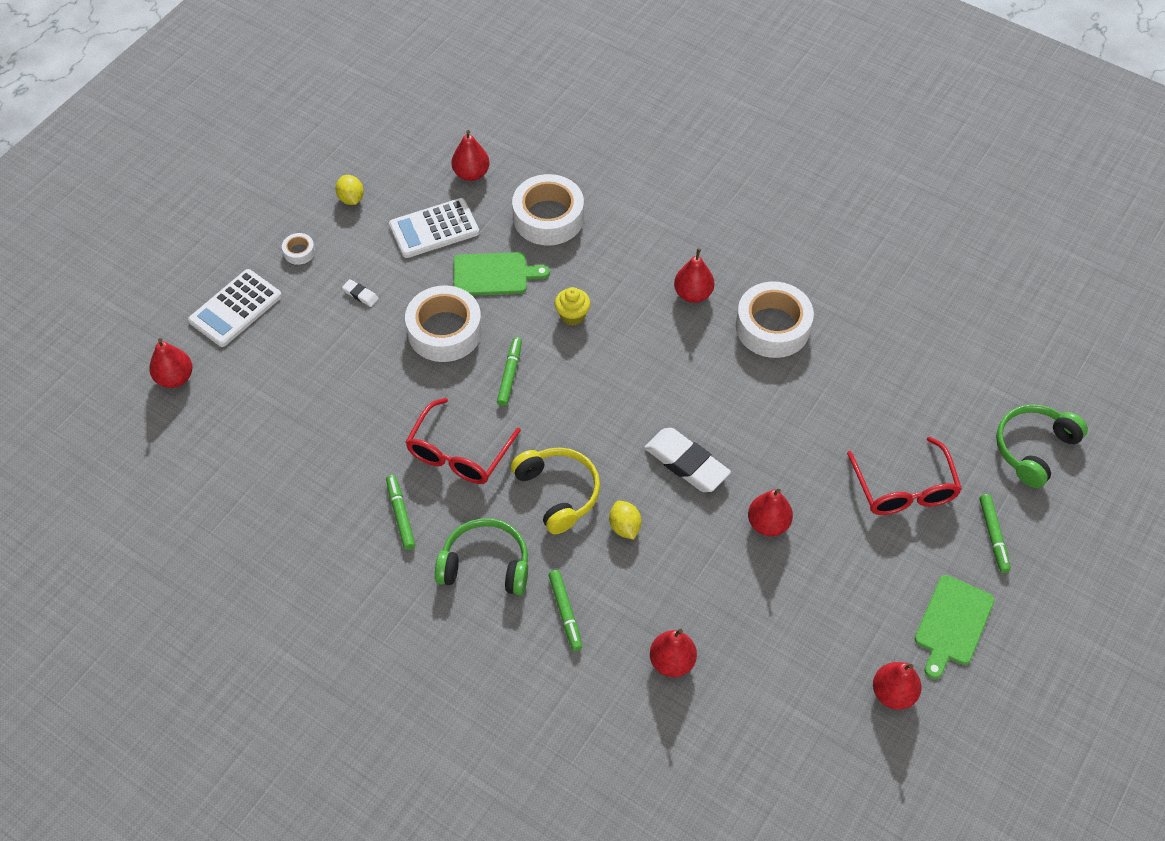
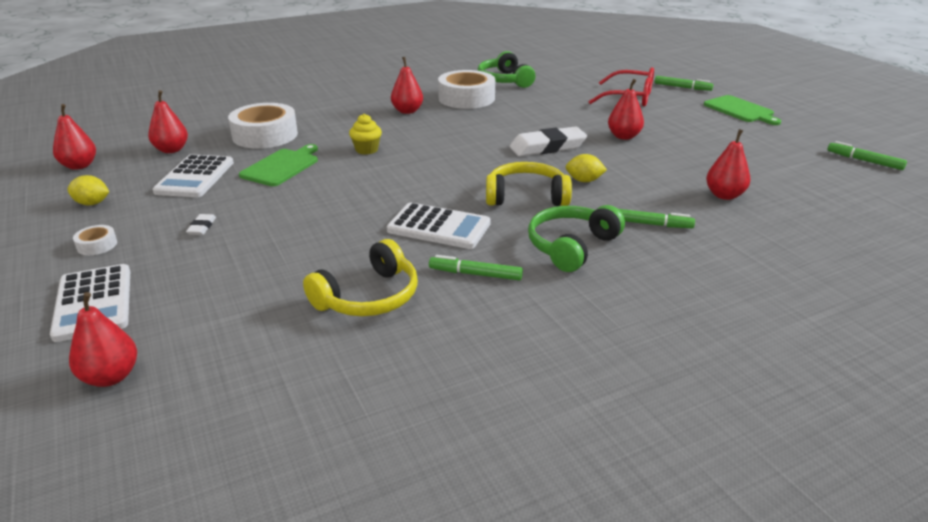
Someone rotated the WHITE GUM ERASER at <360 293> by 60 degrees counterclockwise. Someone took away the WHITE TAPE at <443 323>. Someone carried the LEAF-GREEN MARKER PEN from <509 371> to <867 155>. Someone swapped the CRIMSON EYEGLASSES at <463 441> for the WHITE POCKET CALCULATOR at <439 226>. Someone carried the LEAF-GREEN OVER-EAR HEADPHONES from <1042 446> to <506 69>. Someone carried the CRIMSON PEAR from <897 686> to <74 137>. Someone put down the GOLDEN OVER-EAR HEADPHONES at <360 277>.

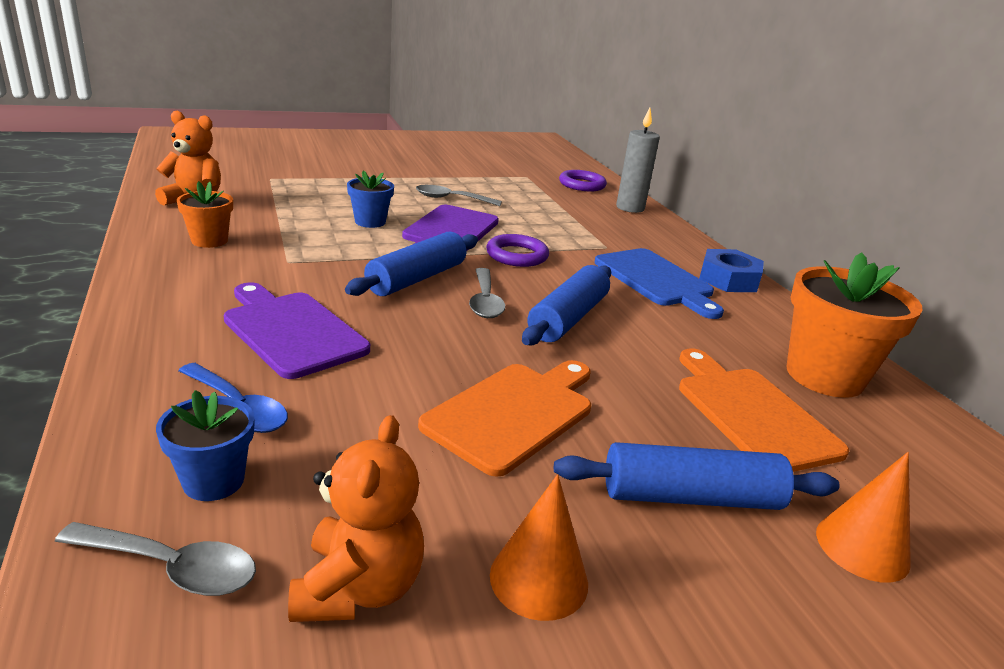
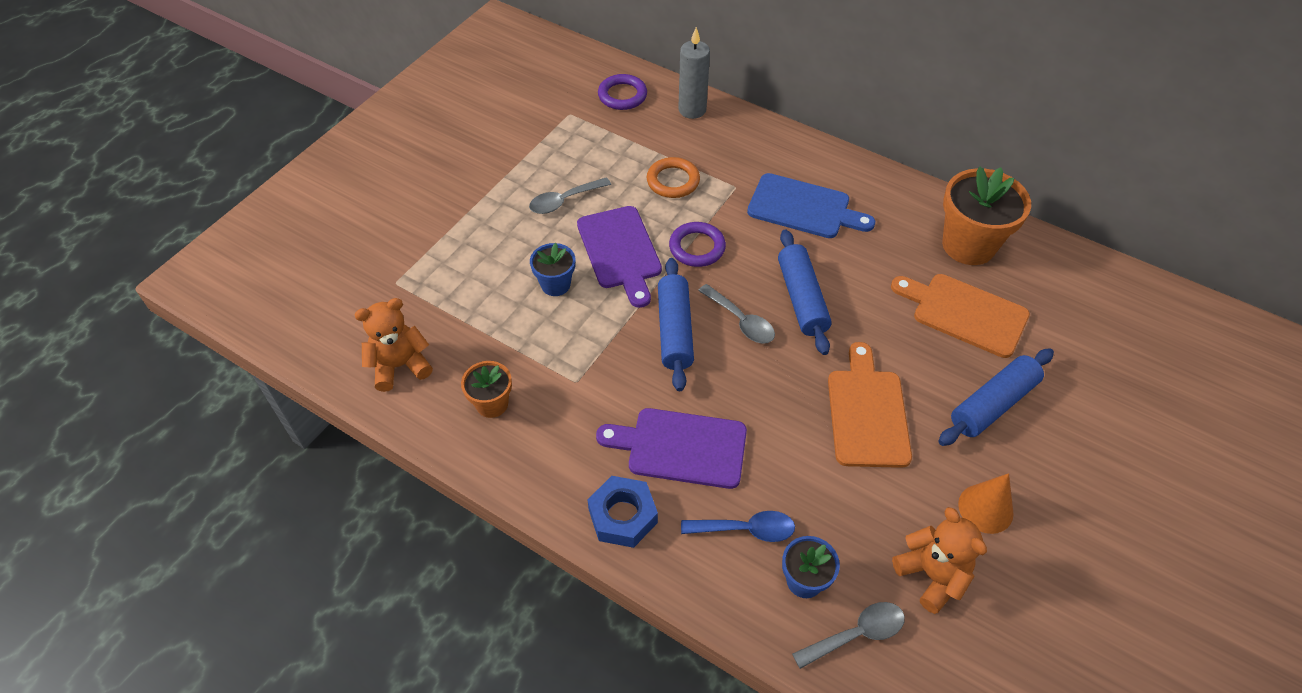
Someone carried the COBALT NUT from <731 270> to <623 512>. Someone took away the ORANGE-COLOURED SOLID CONE at <863 517>. Someone put down the ORANGE-COLOURED RING at <673 177>.

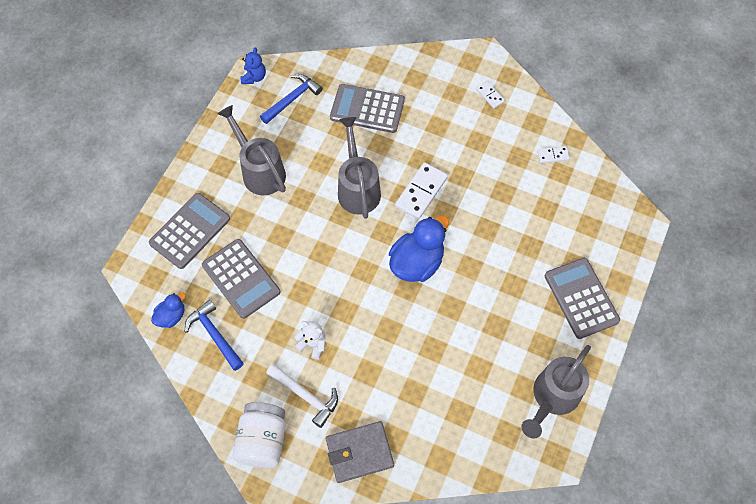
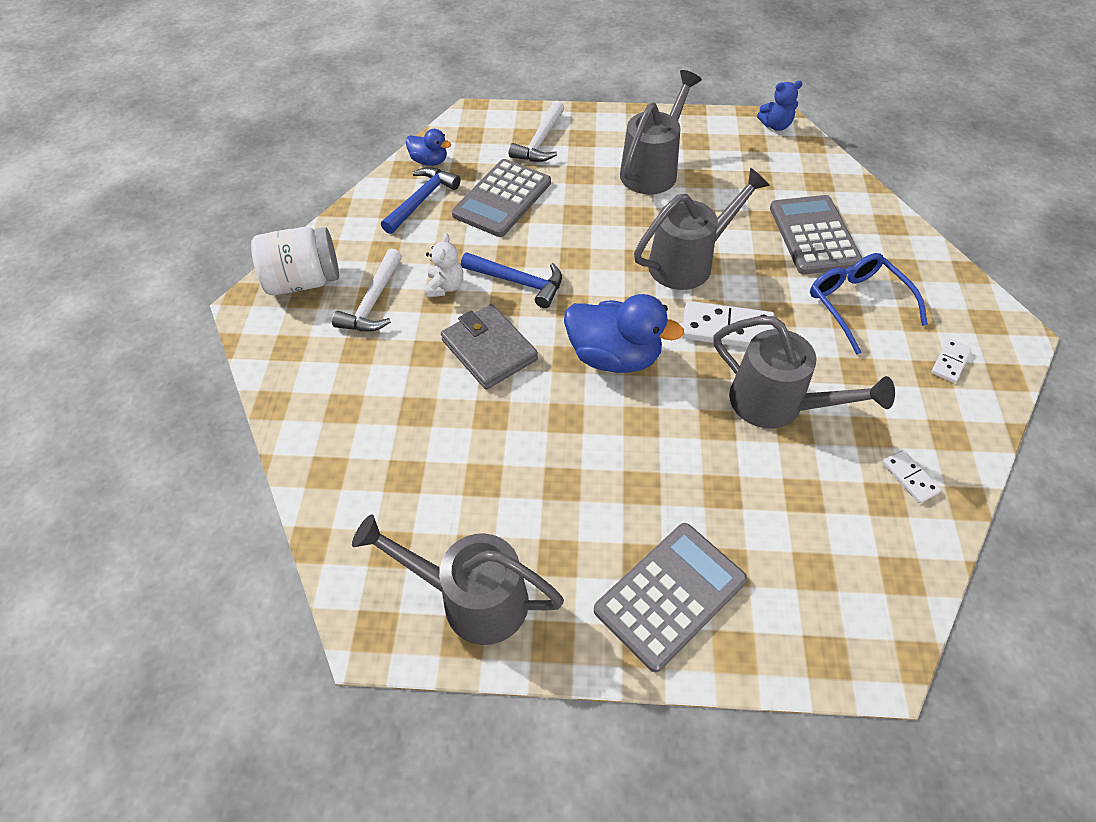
Someone carried the COBALT CLAW HAMMER from <291 99> to <511 280>. Someone swapped the GREY POCKET CALCULATOR at <189 231> for the WHITE CLAW HAMMER at <536 131>. Someone carried the GREY CARD WALLET from <360 452> to <489 347>. Someone put down the COBALT EYEGLASSES at <869 304>. Someone put down the GREY SPRINKLING CAN at <804 372>.

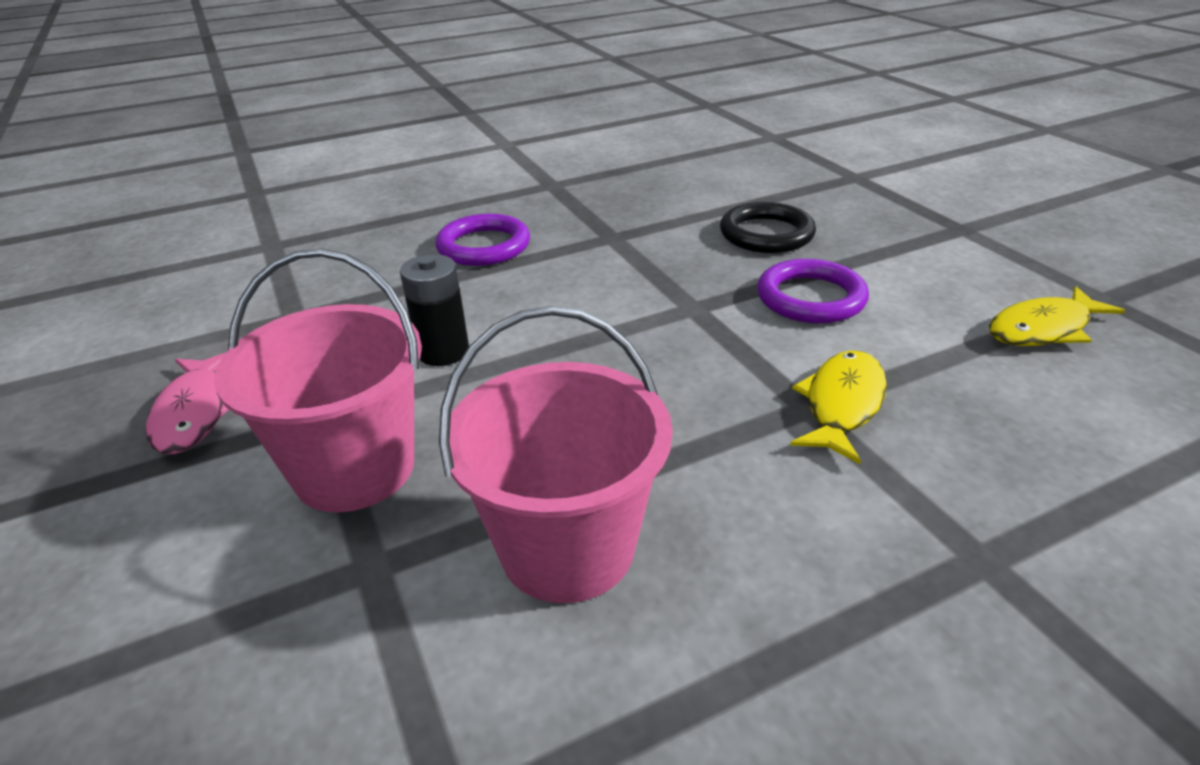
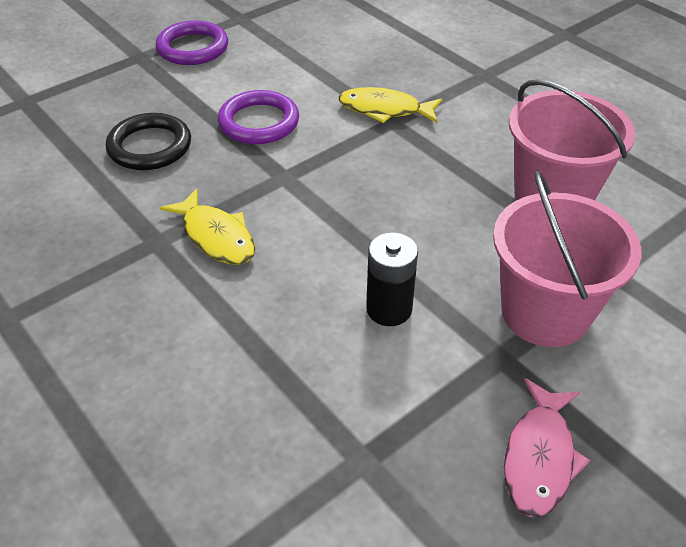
Someone carried the PURPLE RING from <482 240> to <192 42>. Someone carried the GOLDEN FISH from <1057 316> to <207 227>. Someone rotated the PINK FISH at <187 403> by 135 degrees clockwise.

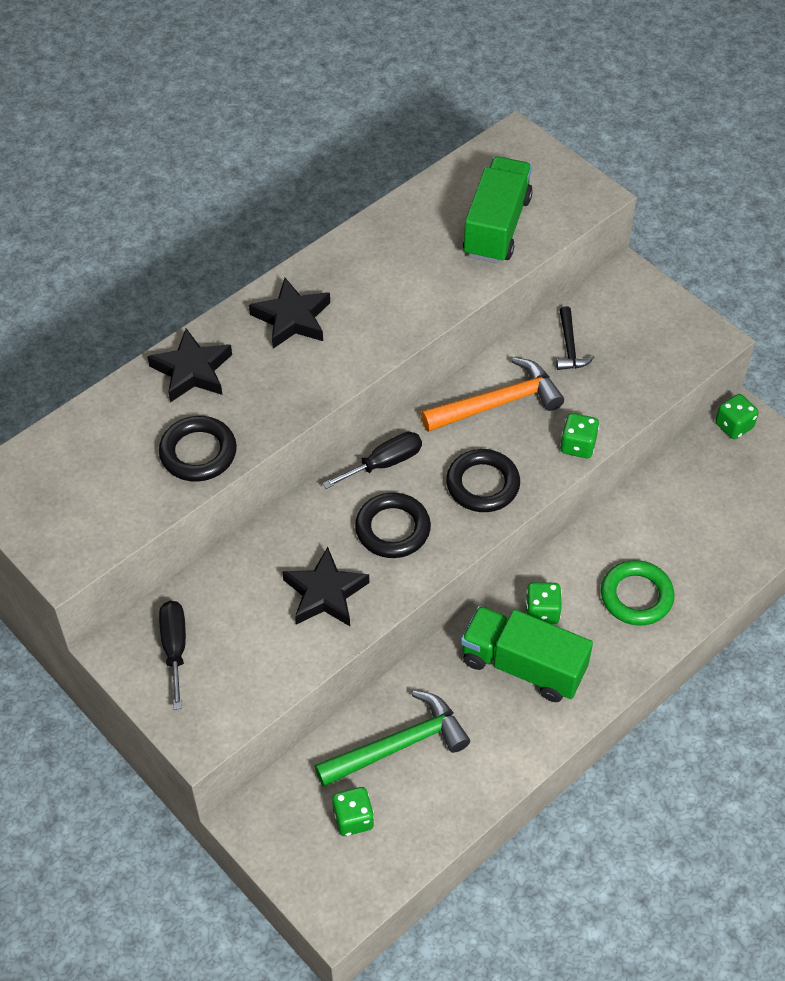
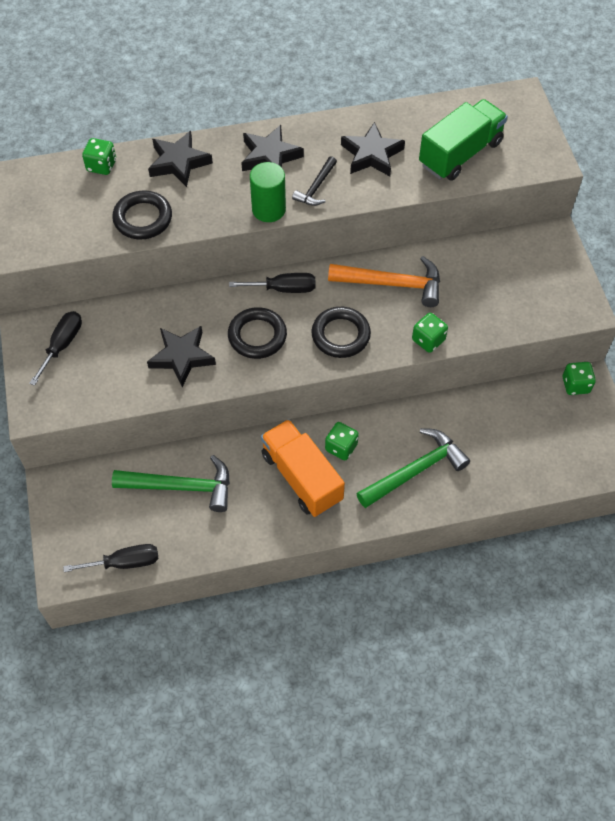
Someone carried the BLACK CLAW HAMMER from <575 338> to <314 181>. Someone swapped the LEAF-GREEN RING at <638 593> for the LEAF-GREEN CLAW HAMMER at <413 468>. Someone repainted the LEAF-GREEN TRUCK at <527 654>, which became the ORANGE-COLOURED TRUCK at <303 468>. Someone carried the LEAF-GREEN DIE from <353 811> to <99 156>. Someone put down the BLACK STAR at <373 149>. Someone put down the LEAF-GREEN CYLINDER SHAPE at <268 192>. Someone put down the BLACK SCREWDRIVER at <110 558>.

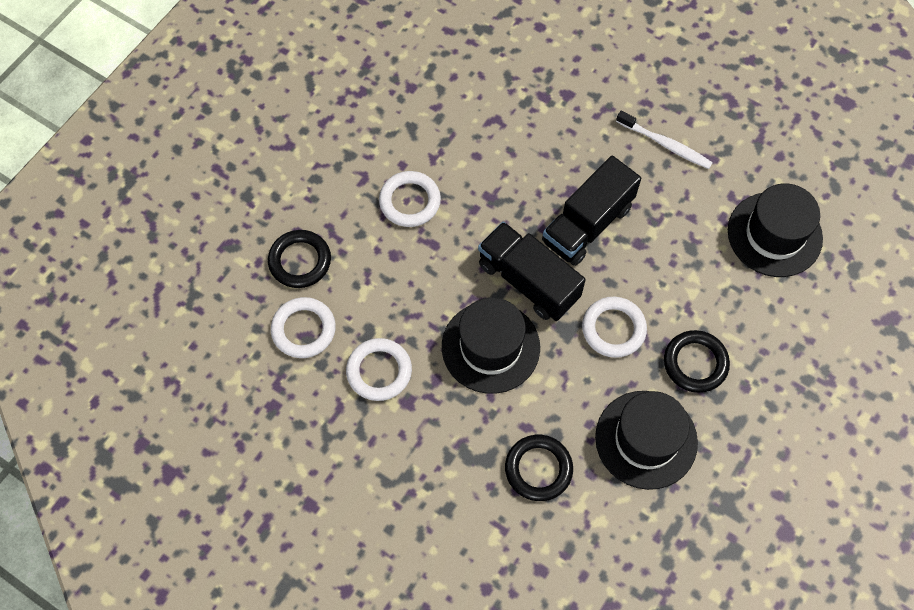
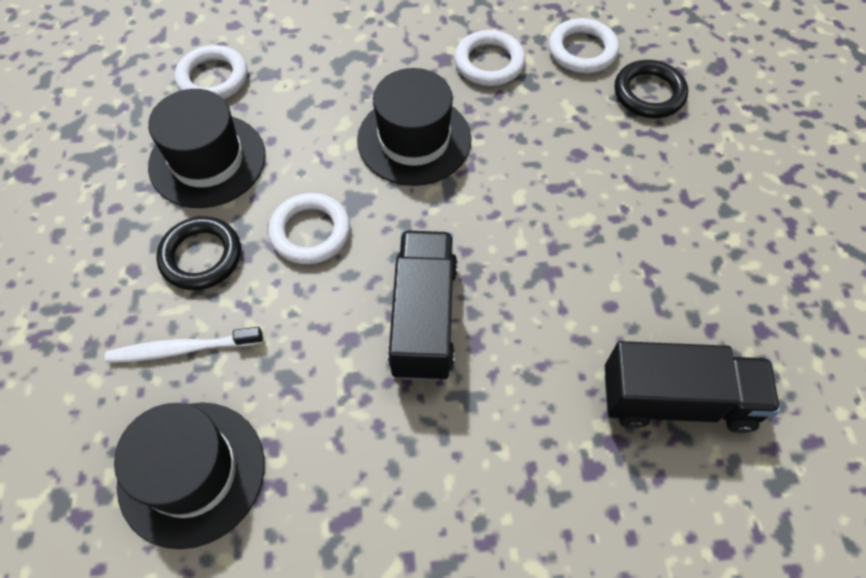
Someone carried the WHITE TOOTH BRUSH from <664 140> to <184 345>. Someone carried the WHITE RING from <410 199> to <211 72>. Someone carried the BLACK TRUCK from <532 271> to <692 387>. Someone took away the BLACK RING at <539 468>.

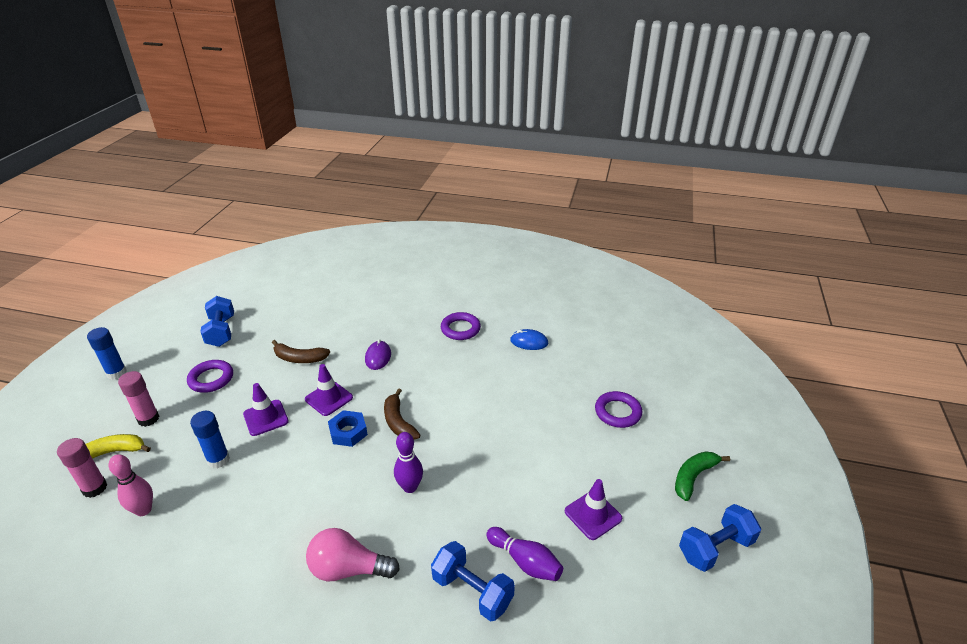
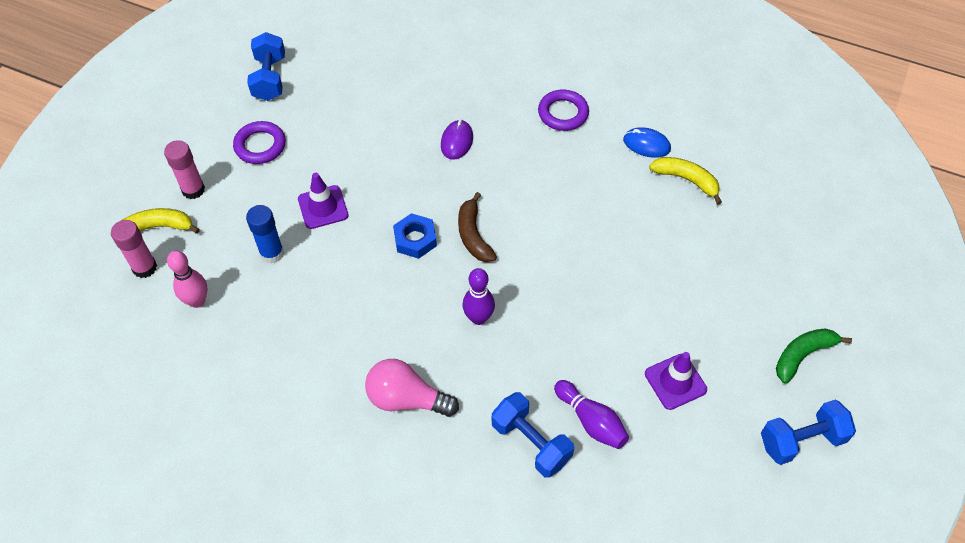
Someone took away the COBALT GLUE at <107 353>. Someone took away the DARK BROWN BANANA at <301 351>. Someone took away the PURPLE TRAFFIC CONE at <329 390>. Someone took away the PURPLE RING at <618 409>. Someone put down the GOLDEN BANANA at <685 181>.

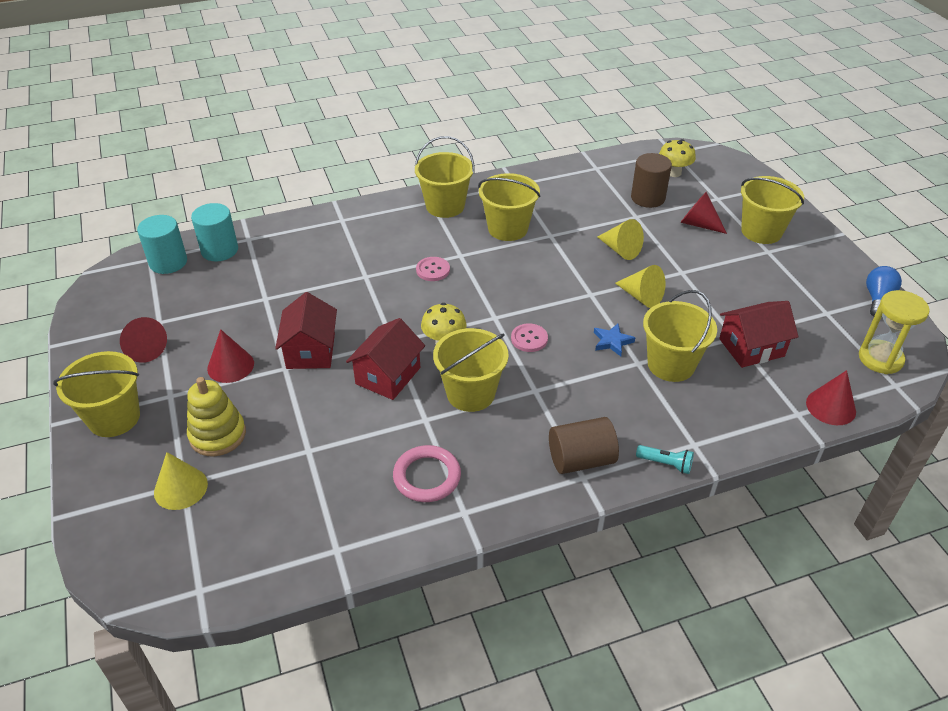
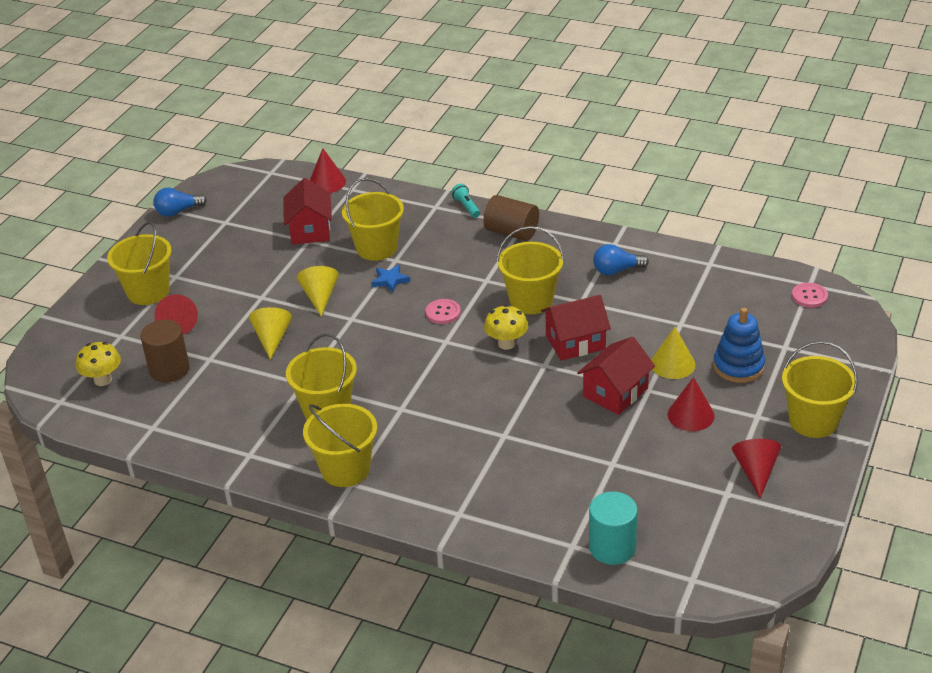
Someone took away the TURQUOISE CYLINDER SHAPE at <162 244>. Someone carried the PINK SHIRT BUTTON from <433 269> to <810 295>. Someone took away the GOLDEN SAND TIMER at <894 332>. Someone rotated the CRIMSON HOUSE at <759 334> by 60 degrees clockwise. Someone repainted the GOLDEN STACKING RINGS at <216 417>, which became the COBALT STACKING RINGS at <739 345>. Someone swapped the PINK RING at <427 473> for the COBALT BULB at <621 259>. Someone carried the GOLDEN SOLID CONE from <181 481> to <673 353>.

